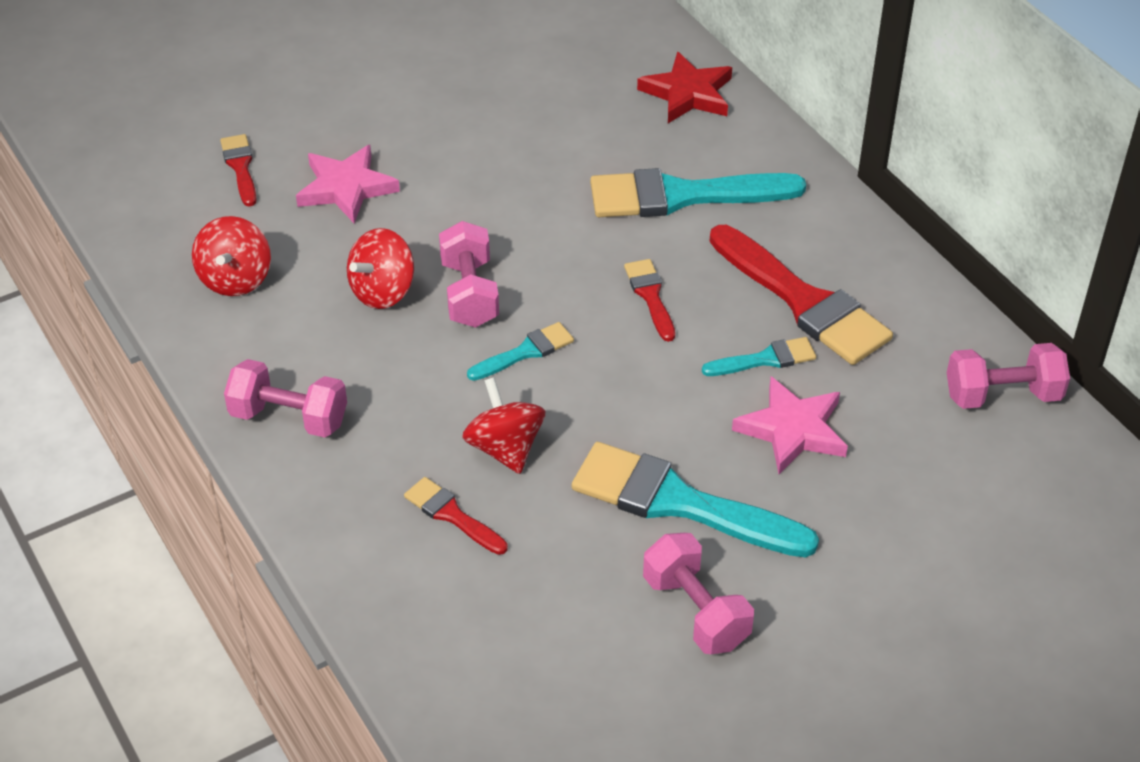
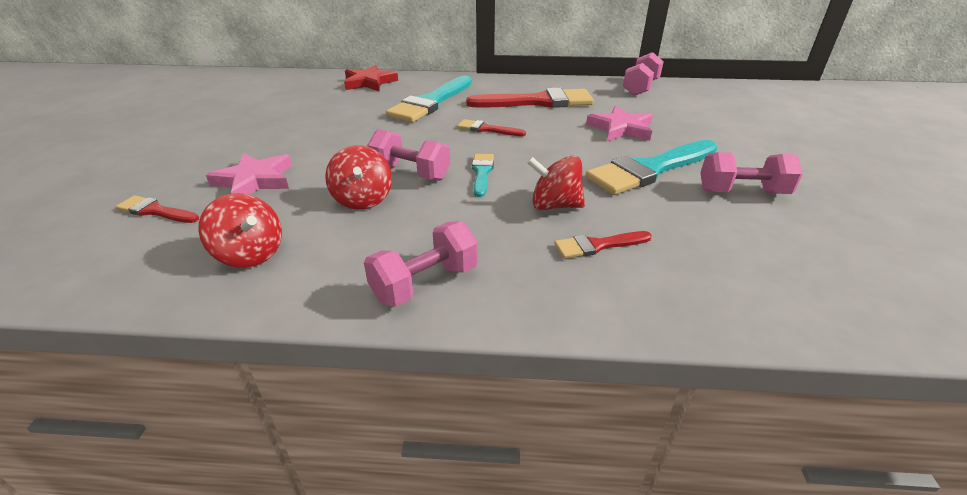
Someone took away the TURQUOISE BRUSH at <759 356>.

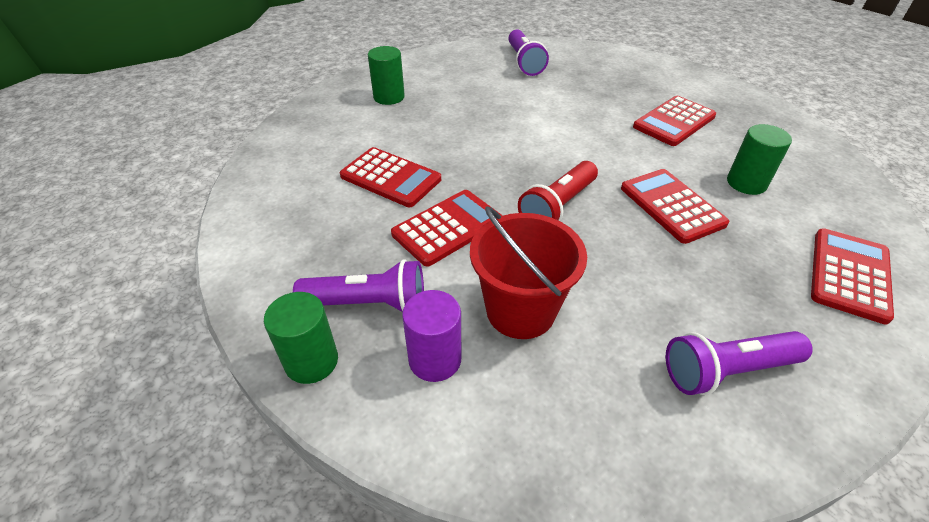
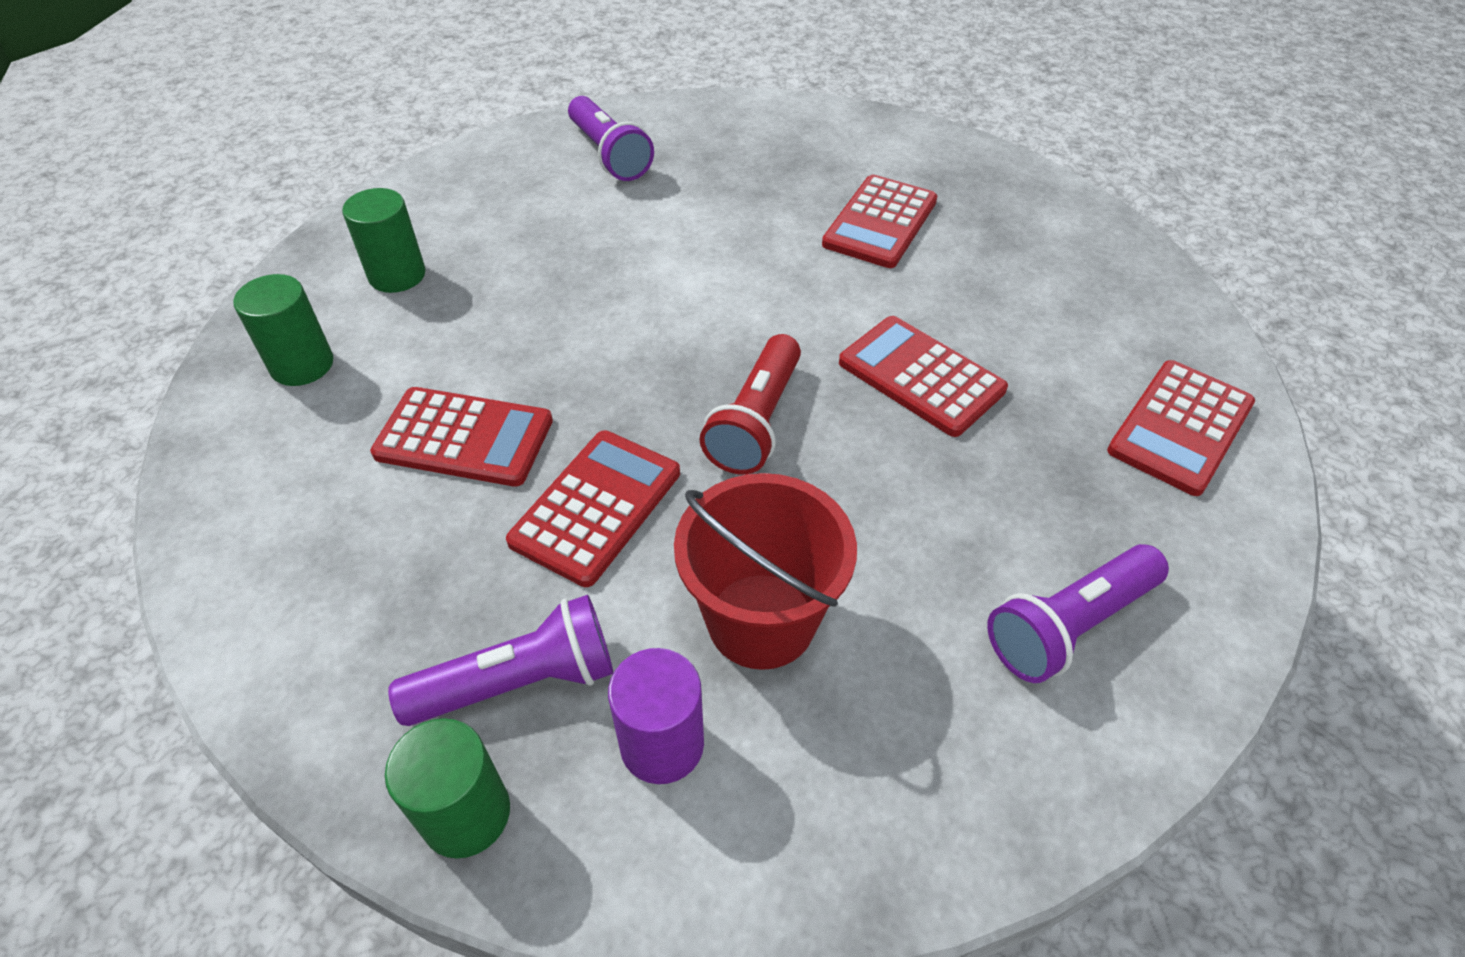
Someone carried the LEAF-GREEN CYLINDER SHAPE from <759 159> to <283 330>. Someone rotated the CRIMSON POCKET CALCULATOR at <852 277> by 150 degrees counterclockwise.

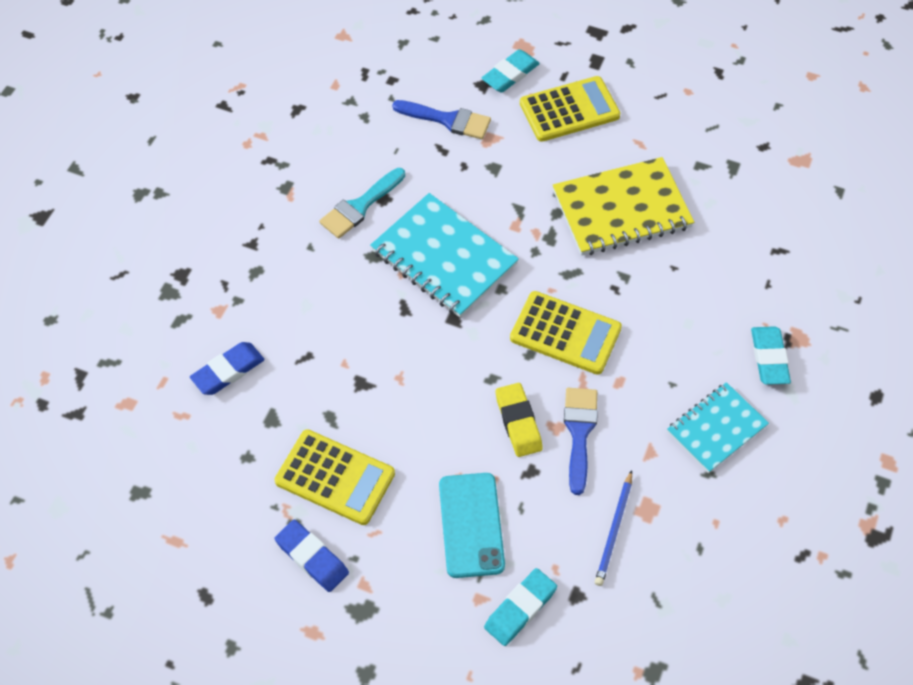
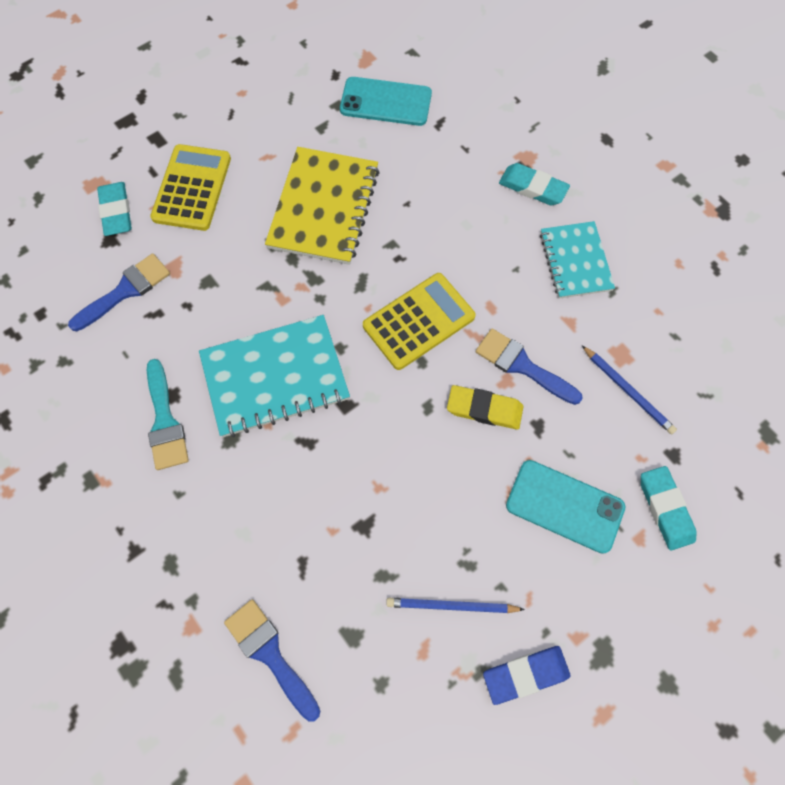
Someone swapped the COBALT GUM ERASER at <227 368> for the COBALT BRUSH at <272 661>. Someone swapped the GOLDEN POCKET CALCULATOR at <335 477> for the COBALT PENCIL at <455 605>. Someone put down the TURQUOISE PHONE at <386 101>.

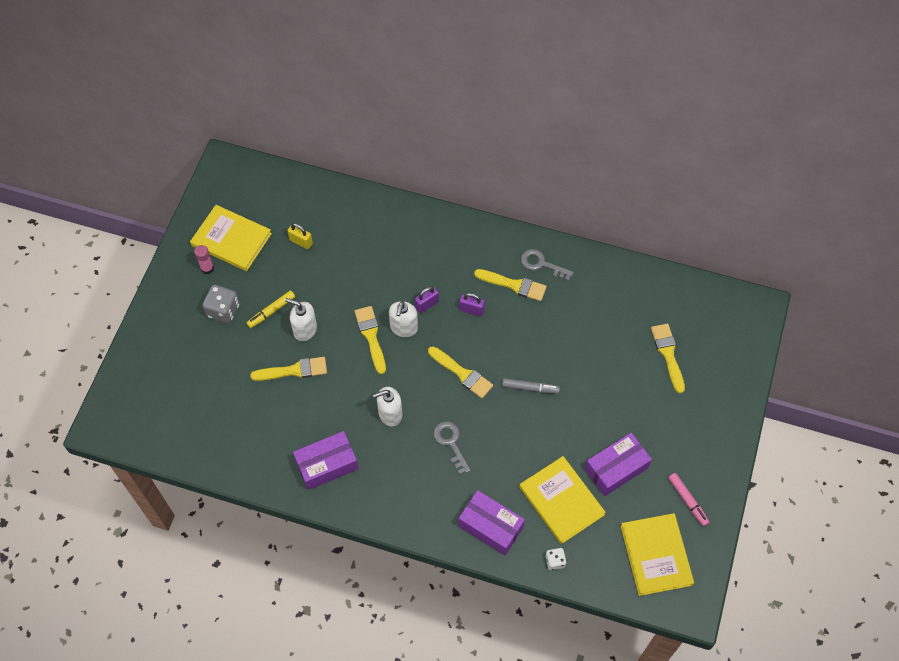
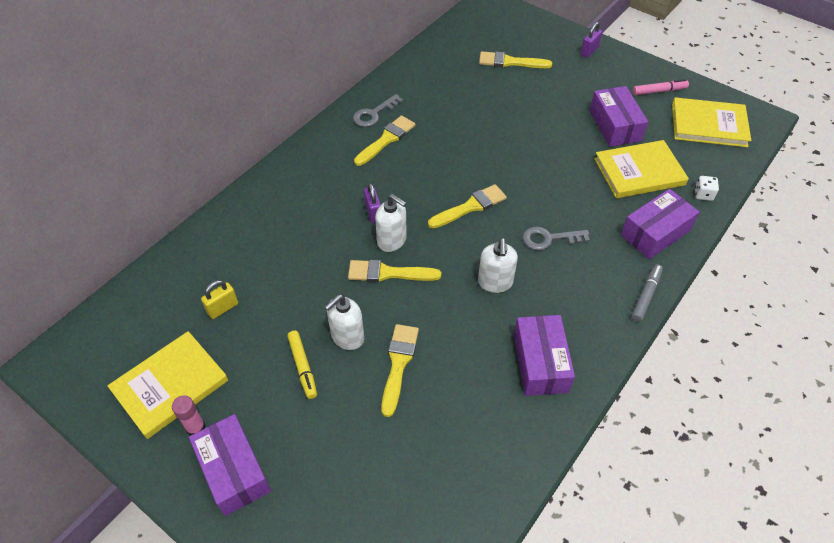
Someone took away the GREY DIE at <221 304>. Someone carried the PURPLE LOCK from <472 304> to <591 40>. Someone carried the GREY MARKER PEN from <531 386> to <647 293>. Someone put down the PURPLE BOX at <230 465>.

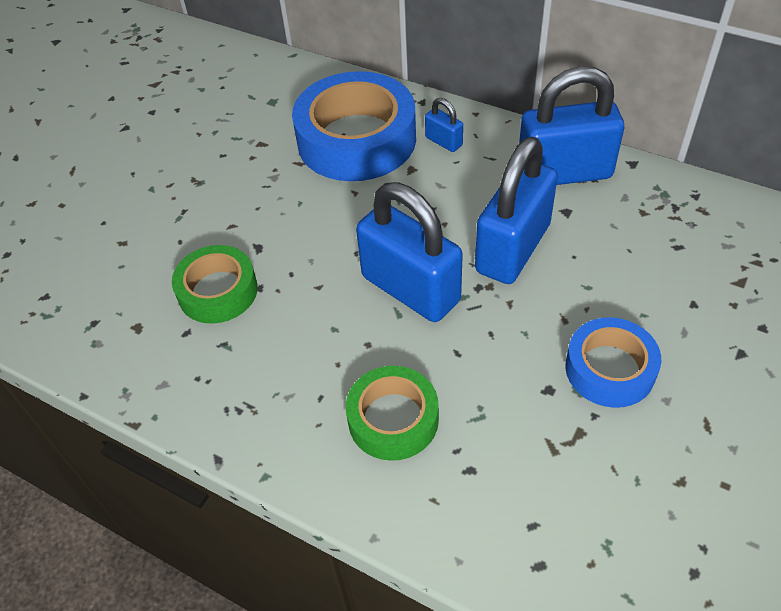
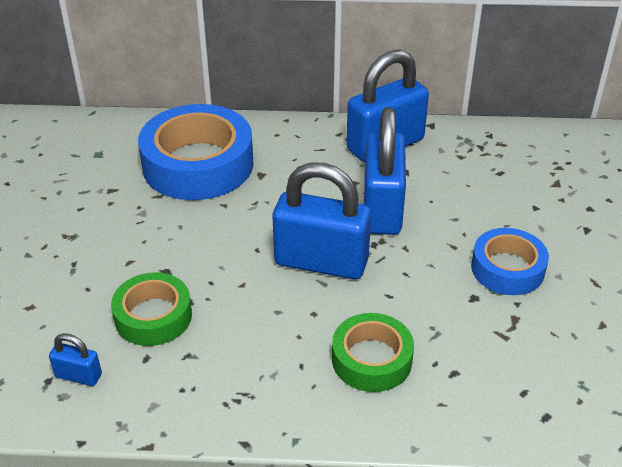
Someone carried the COBALT LOCK from <444 125> to <75 359>.

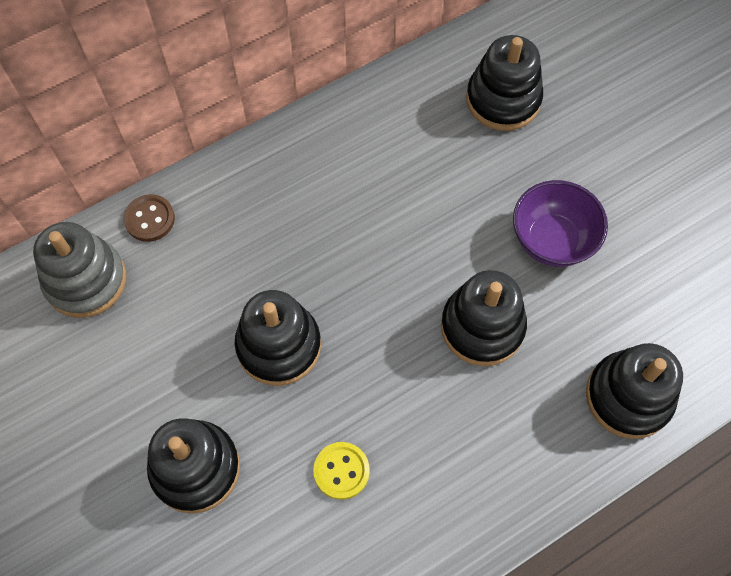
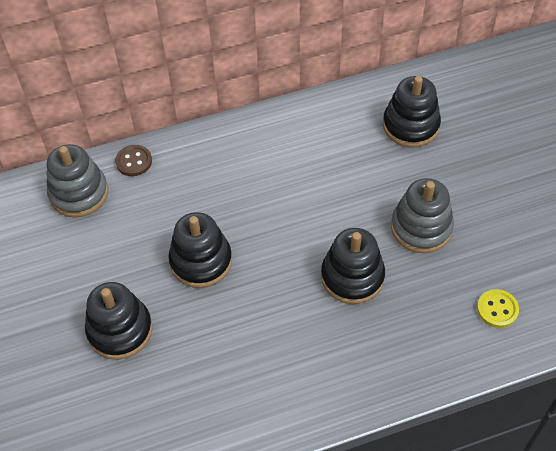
Someone swapped the PURPLE DEEP DISH at <560 223> for the GREY STACKING RINGS at <422 215>. Someone took away the BLACK STACKING RINGS at <634 391>. Someone carried the GOLDEN SHIRT BUTTON from <341 471> to <498 308>.

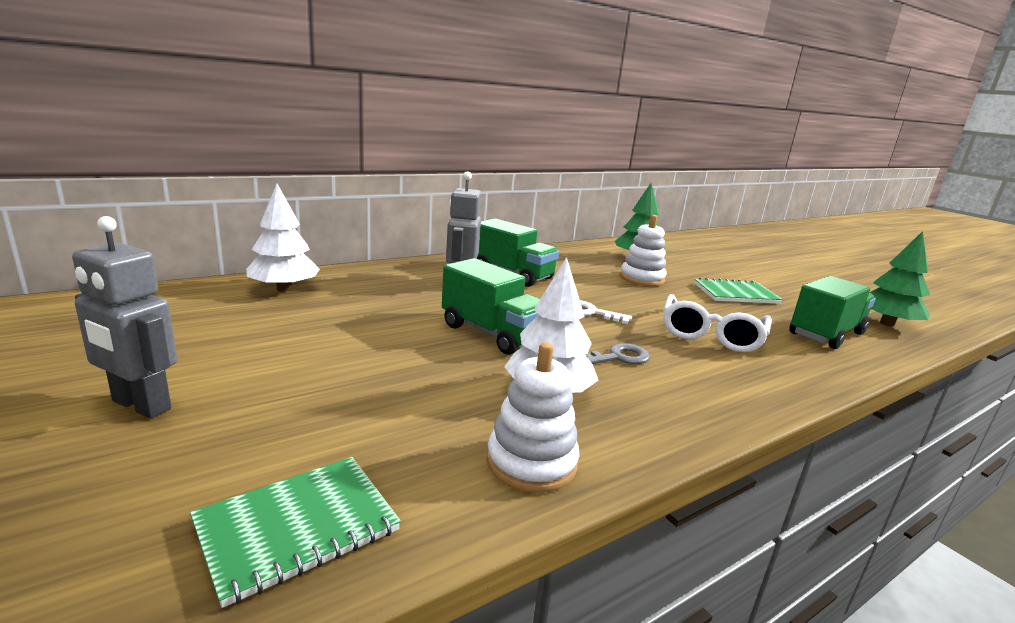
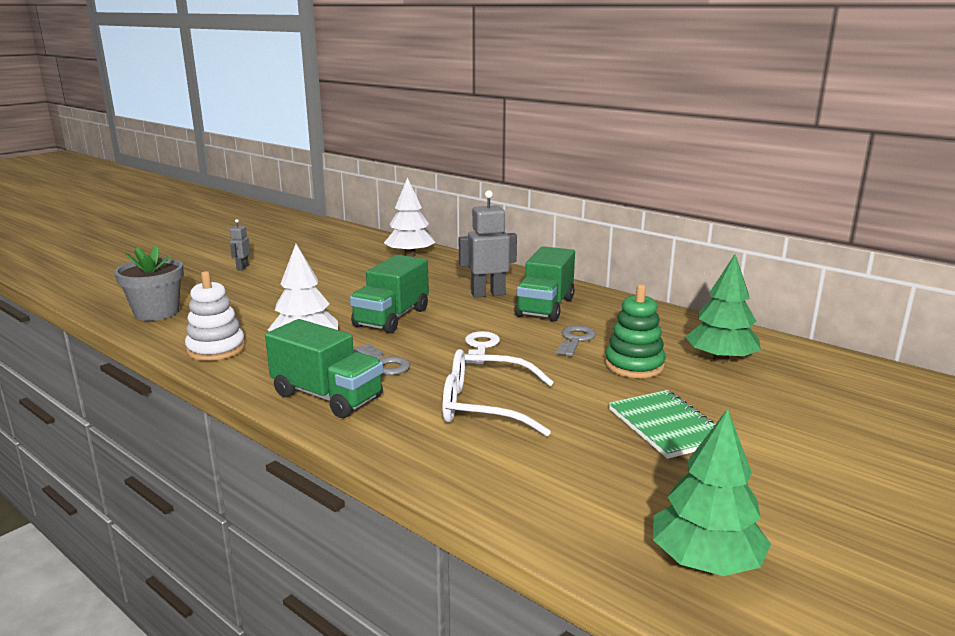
Someone repainted the WHITE STACKING RINGS at <643 250>, which became the LEAF-GREEN STACKING RINGS at <635 331>. Someone scaled the GREY ROBOT at <124 317> by 0.52. Someone carried the LEAF-GREEN TRUCK from <832 312> to <324 368>. Someone swapped the LEAF-GREEN NOTEBOOK at <295 532> for the GREY PLANT POT at <149 283>. Someone put down the GREY LATCHKEY at <575 341>.

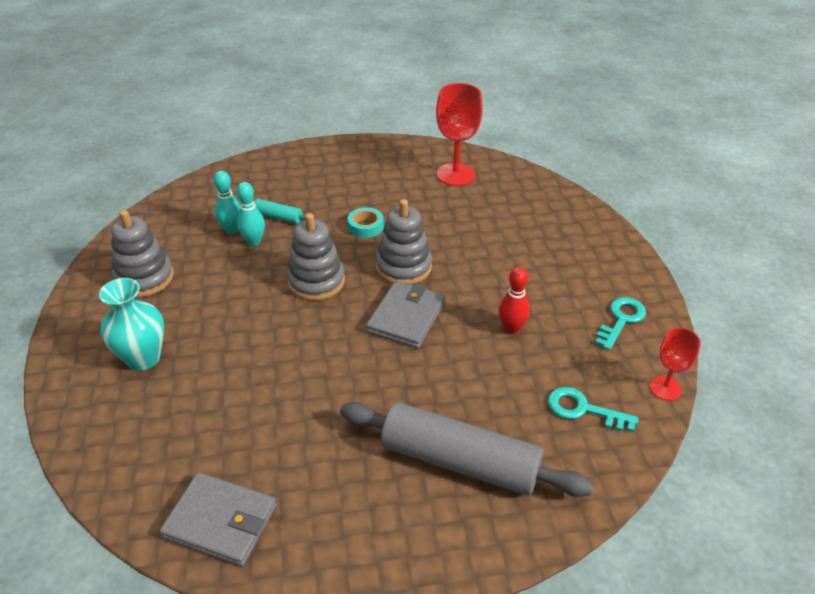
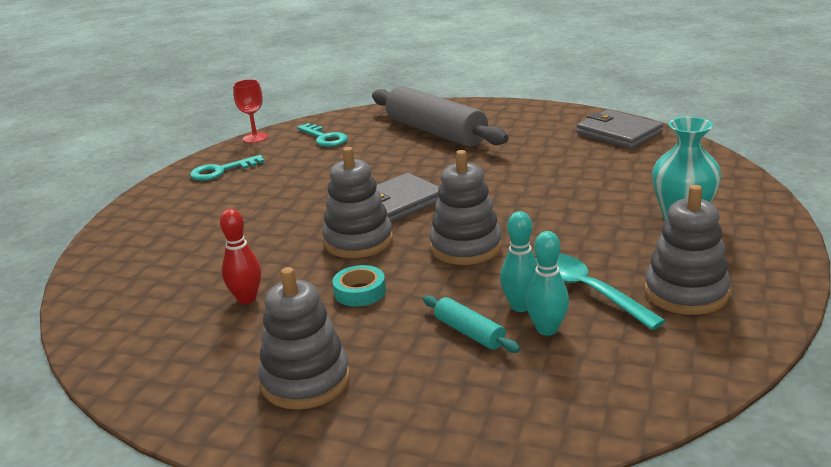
Someone took away the CRIMSON WINE GLASS at <459 134>. Someone carried the CRIMSON SKITTLE from <514 300> to <240 256>. Someone put down the TURQUOISE TEASPOON at <601 291>. Someone put down the GREY STACKING RINGS at <304 338>.

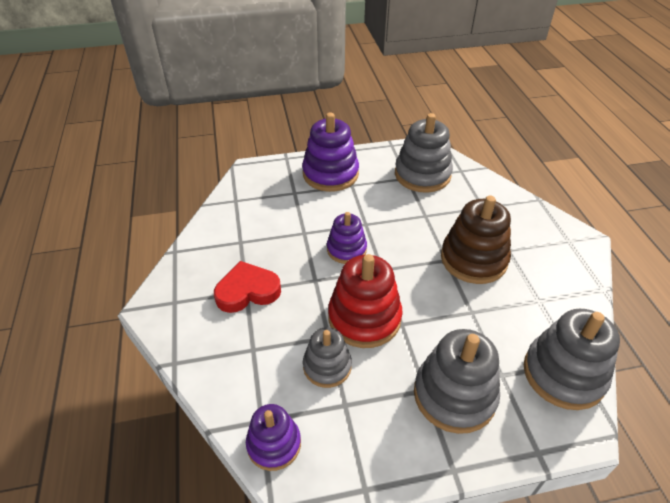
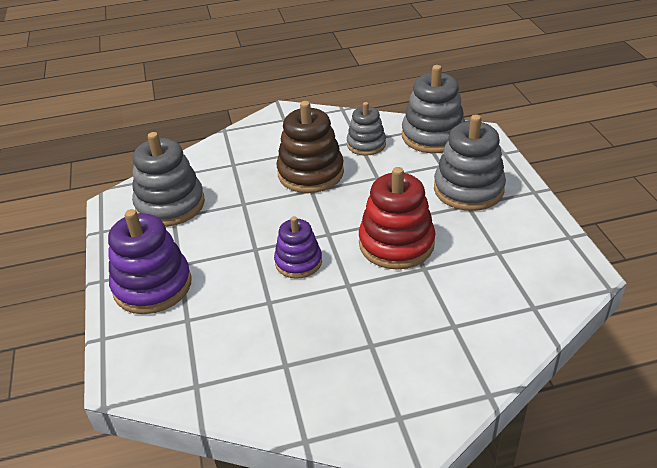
Someone took away the CRIMSON LOVE HEART at <247 287>. Someone carried the GREY STACKING RINGS from <327 357> to <366 129>. Someone took away the PURPLE STACKING RINGS at <273 437>.

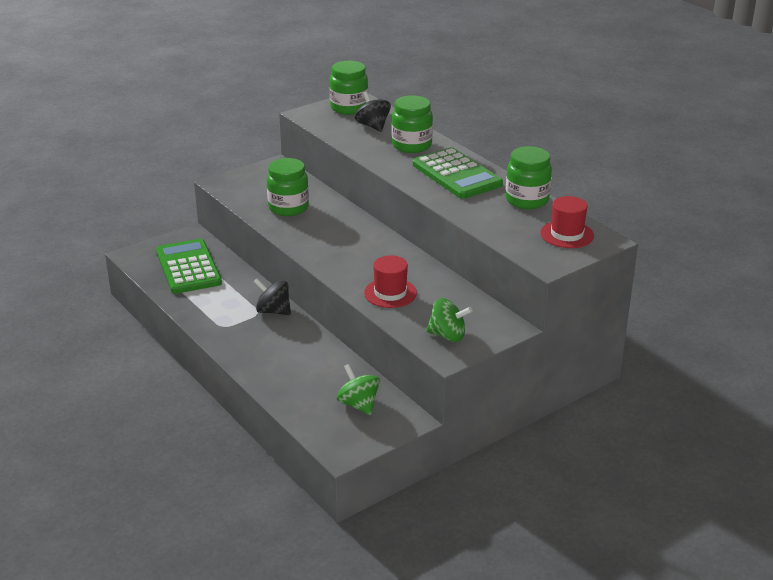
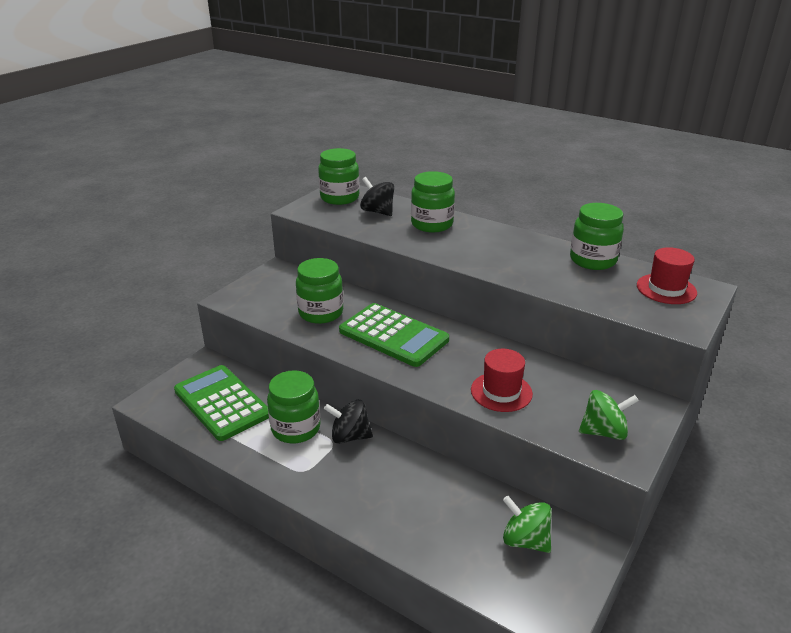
Someone carried the LEAF-GREEN POCKET CALCULATOR from <458 173> to <394 335>. Someone put down the LEAF-GREEN PRESERVE JAR at <293 406>.

